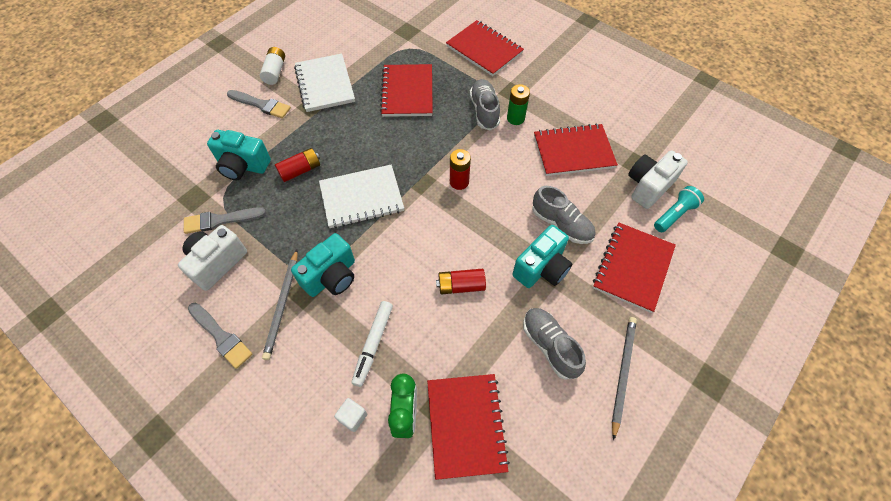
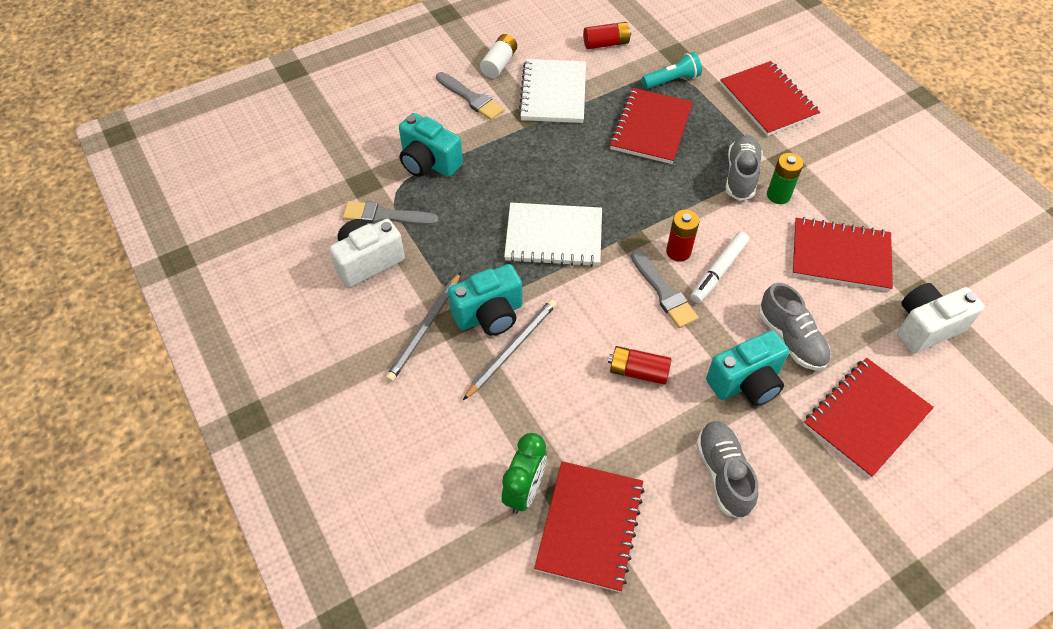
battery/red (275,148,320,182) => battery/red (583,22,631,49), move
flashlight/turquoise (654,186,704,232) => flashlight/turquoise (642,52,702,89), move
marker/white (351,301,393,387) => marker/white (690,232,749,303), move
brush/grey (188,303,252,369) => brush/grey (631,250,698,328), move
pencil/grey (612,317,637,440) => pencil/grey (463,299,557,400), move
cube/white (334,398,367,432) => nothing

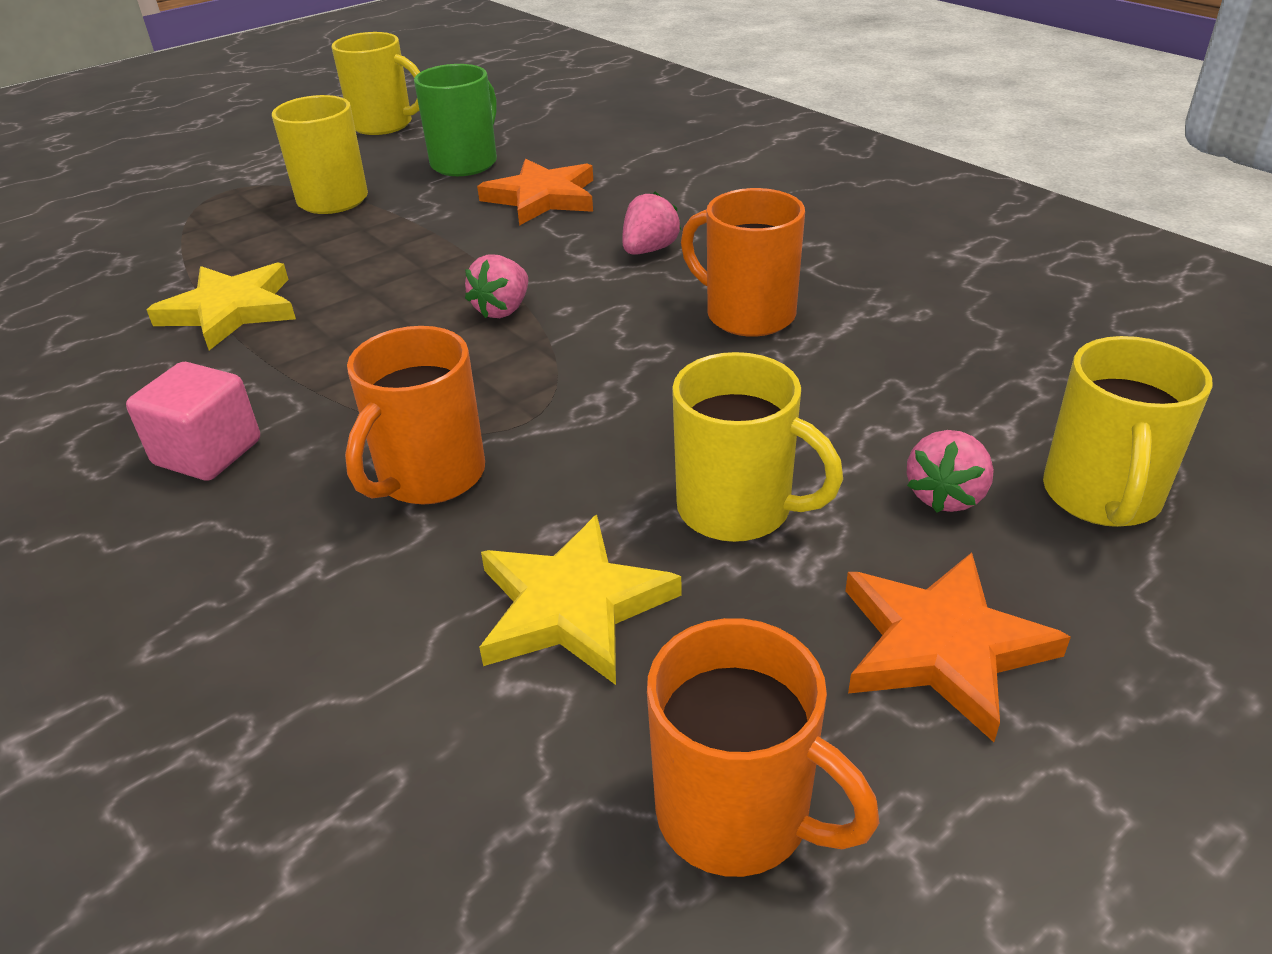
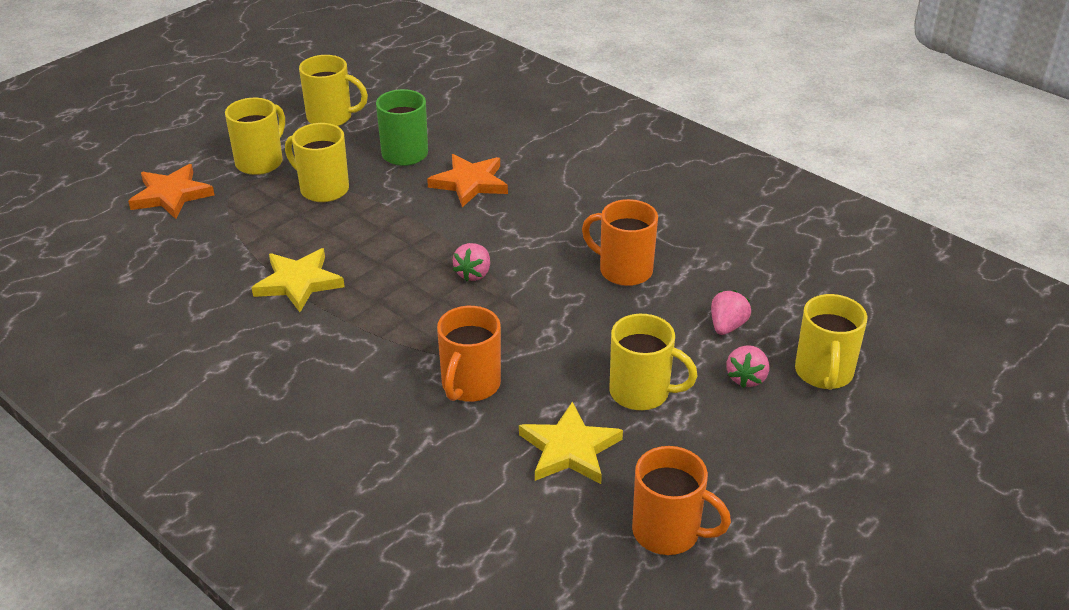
strawberry/pink (622,192,681,255) => strawberry/pink (711,290,751,335), move
cube/pink (126,362,260,481) => nothing
star/orange (845,552,1071,742) => star/orange (128,164,214,219), move
nothing => mug/yellow (225,98,285,175)

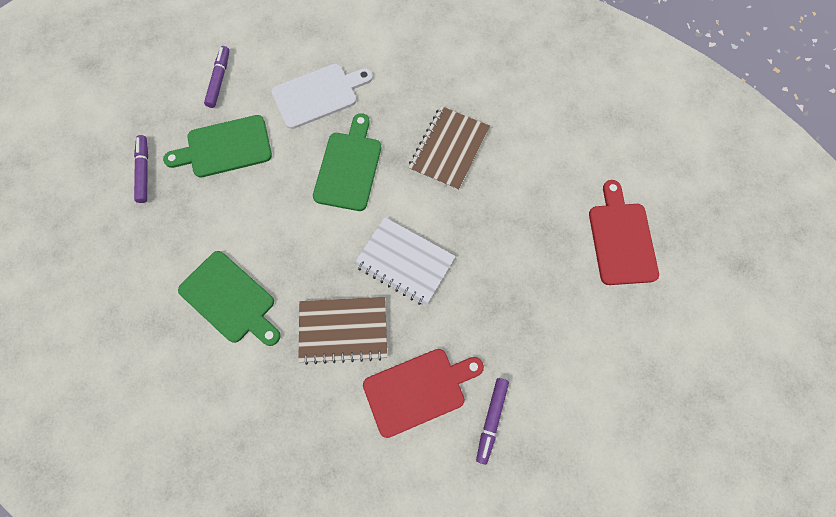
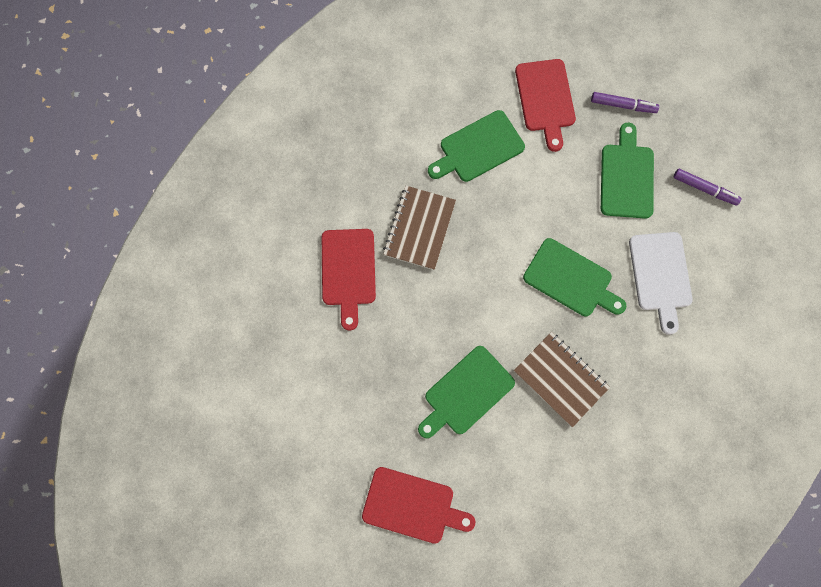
notebook/white (354,217,456,306) => nothing
marker/purple (476,378,509,465) => nothing
nothing => cutting board/red (515,59,576,152)
nothing => cutting board/green (418,346,515,438)

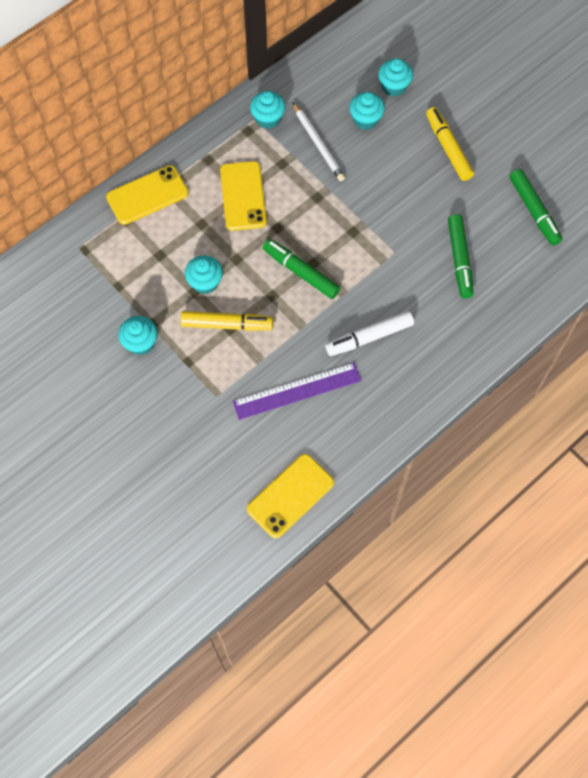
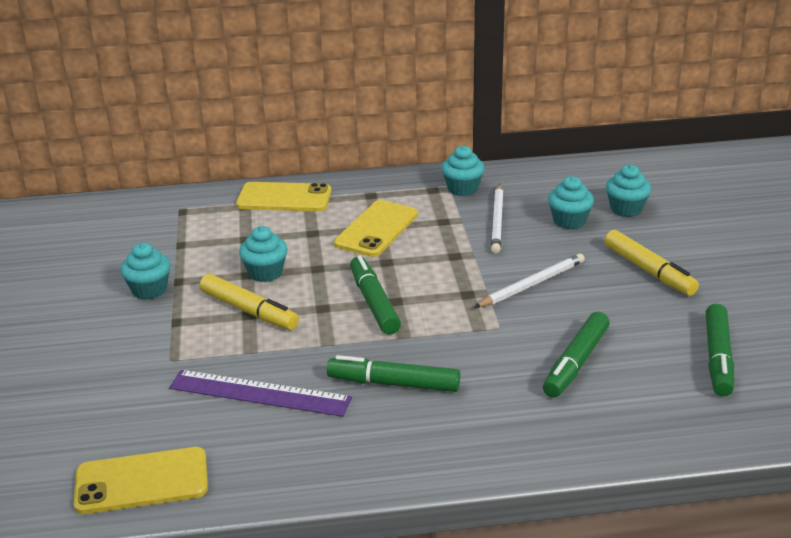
marker/yellow (426,107,474,181) => marker/yellow (604,230,699,296), 135 degrees clockwise
marker/white (325,311,414,356) => marker/green (327,355,460,392)
nothing => pencil/white (474,253,585,308)

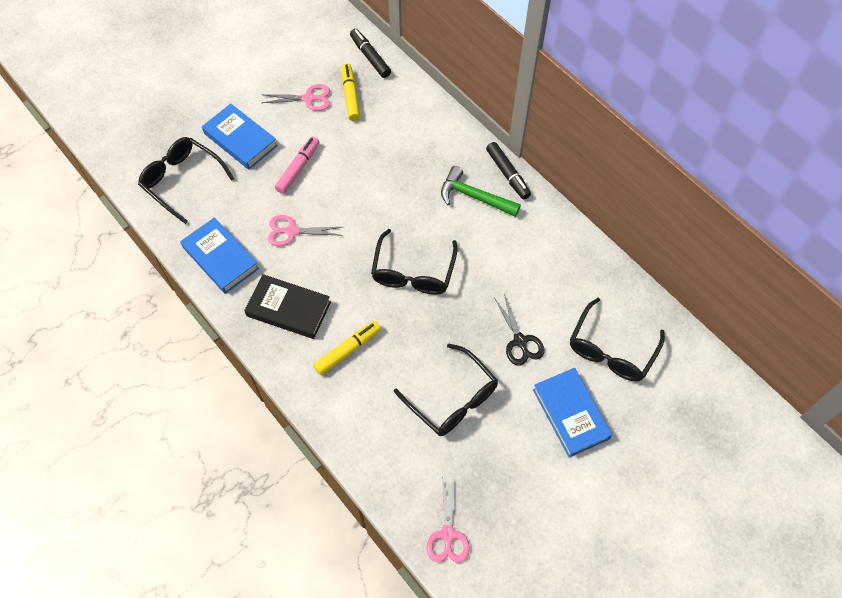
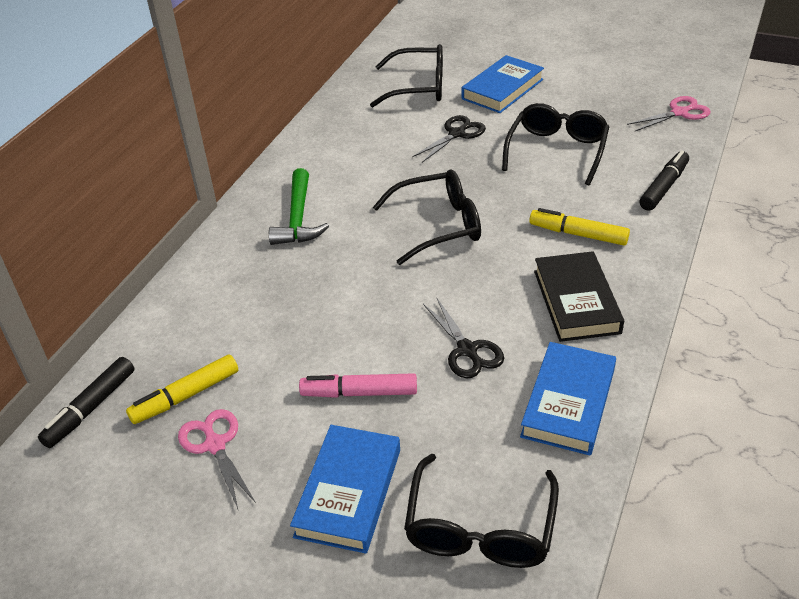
marker/black (486,142,531,199) => marker/black (640,150,689,211), move
scissors/pink (268,215,343,246) => scissors/black (423,298,504,379)

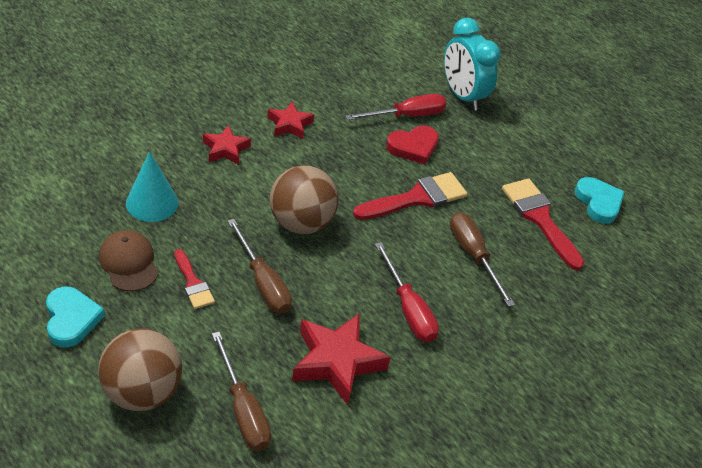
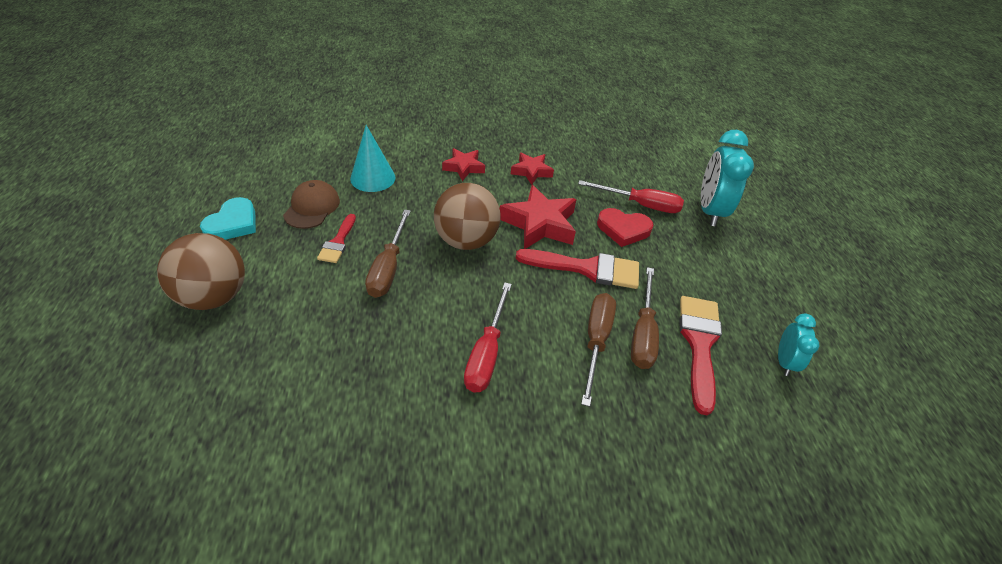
heart/turquoise (575,177,624,224) => clock/turquoise (778,313,819,376)
star/red (292,313,391,405) => star/red (500,185,577,249), move
screwdriver/brown (212,332,271,451) => screwdriver/brown (631,267,659,369), move

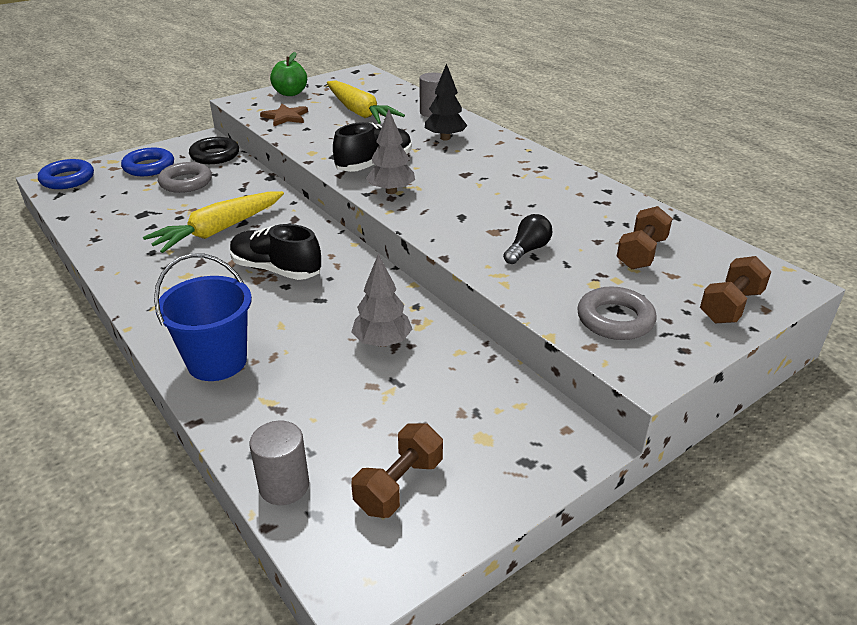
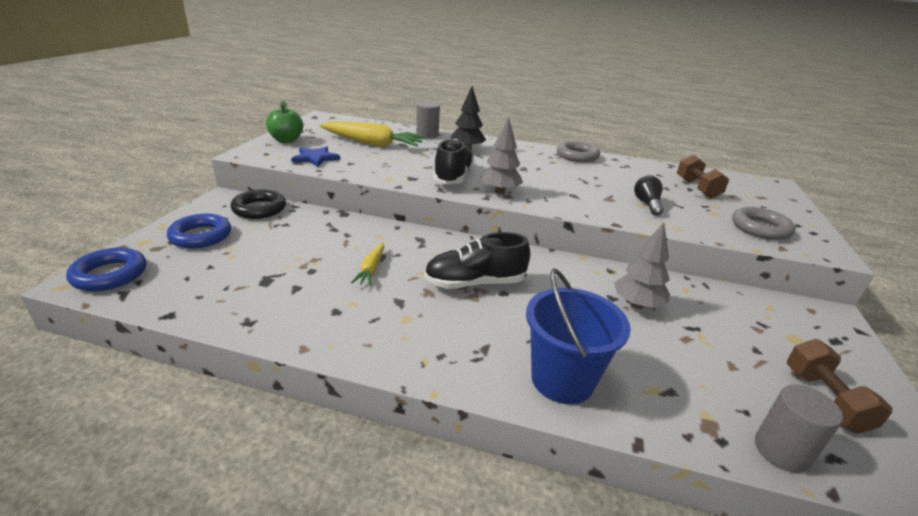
star/brown (260,104,308,126) => star/blue (291,146,340,167)
ring/grey (158,162,212,193) => ring/grey (557,141,600,163), move
carrot/yellow (143,191,284,253) => carrot/yellow (351,243,385,286), x0.50
dumbbell/brown (700,256,772,323) => nothing

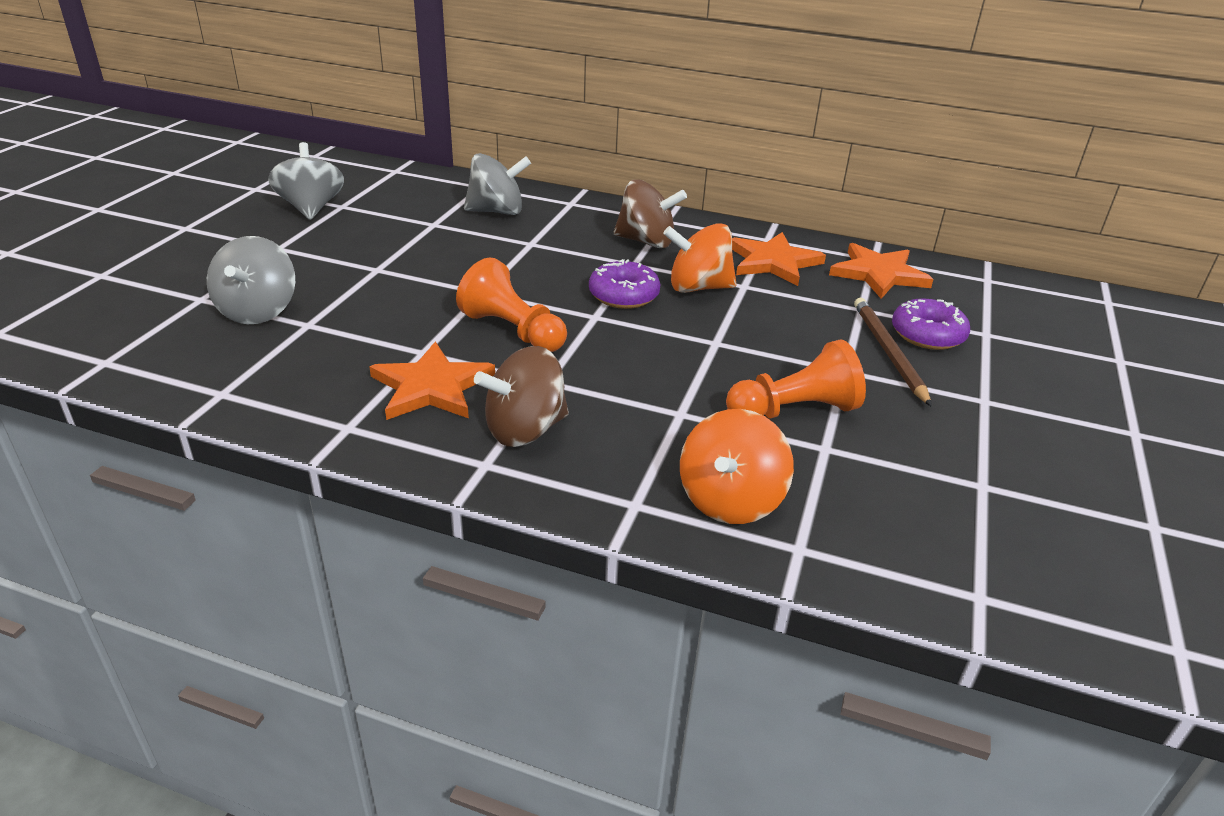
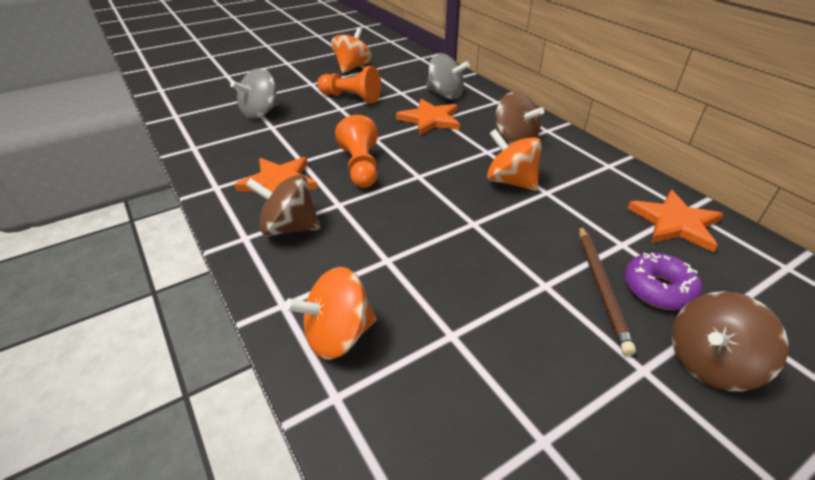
spinning top/grey (268,142,344,220) => spinning top/orange (331,27,372,73)
star/orange (732,232,826,286) => star/orange (396,99,460,135), move
donut/purple (589,259,660,309) => nothing
pencil/brown (854,298,932,407) => pencil/brown (579,226,636,356), 150 degrees clockwise
pawn/orange (726,339,866,418) => pawn/orange (317,66,381,103), move
nothing => spinning top/brown (672,291,789,391)

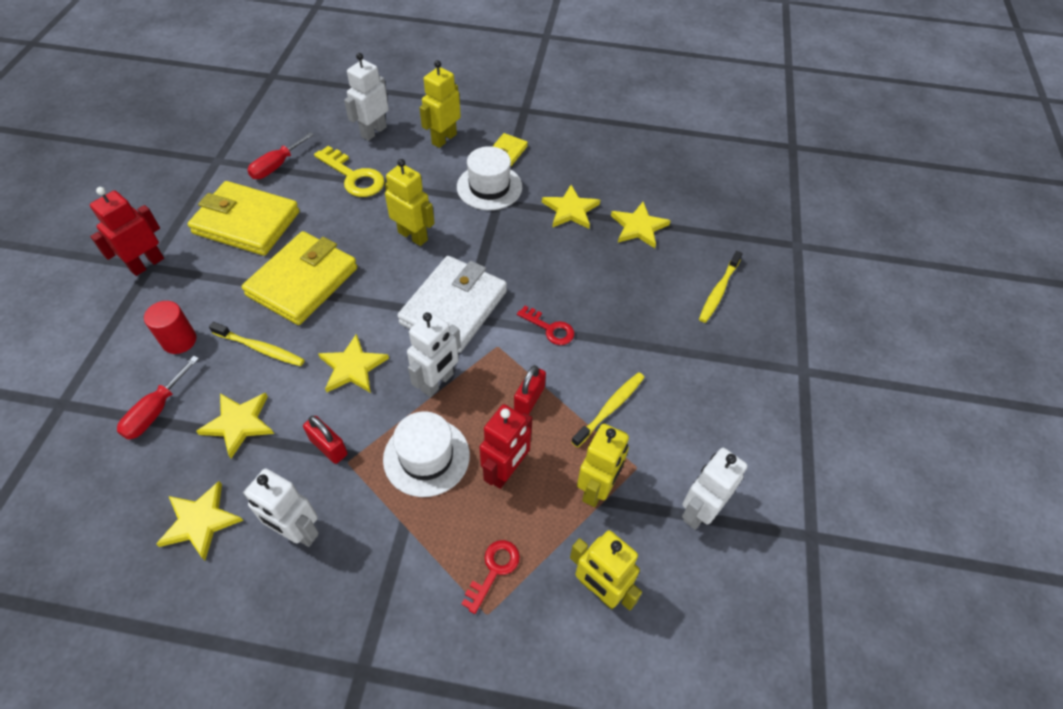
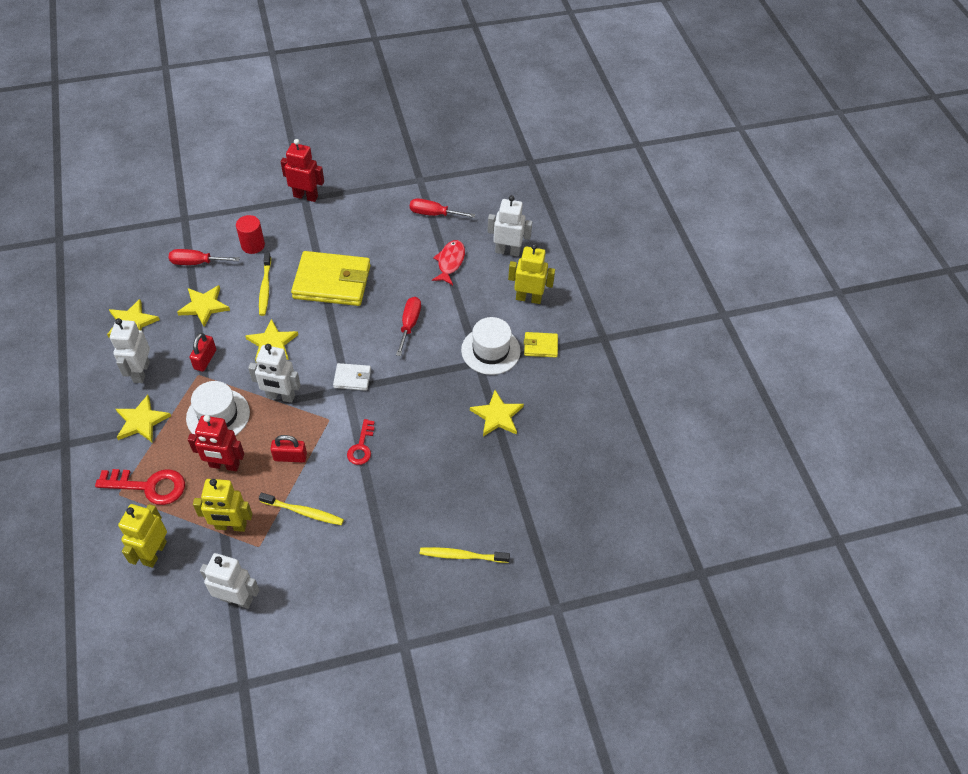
key/yellow (314,146,385,197) => fish/red (432,240,465,285)
robot/yellow (385,159,435,246) => screwdriver/red (396,297,421,356)
wallet/yellow (188,181,300,256) => nothing
star/yellow (611,202,671,248) => star/yellow (116,395,171,442), move
wallet/white (397,256,507,353) => wallet/white (333,363,371,391), x0.46
key/red (462,540,520,614) => key/red (95,469,185,505), x1.61

